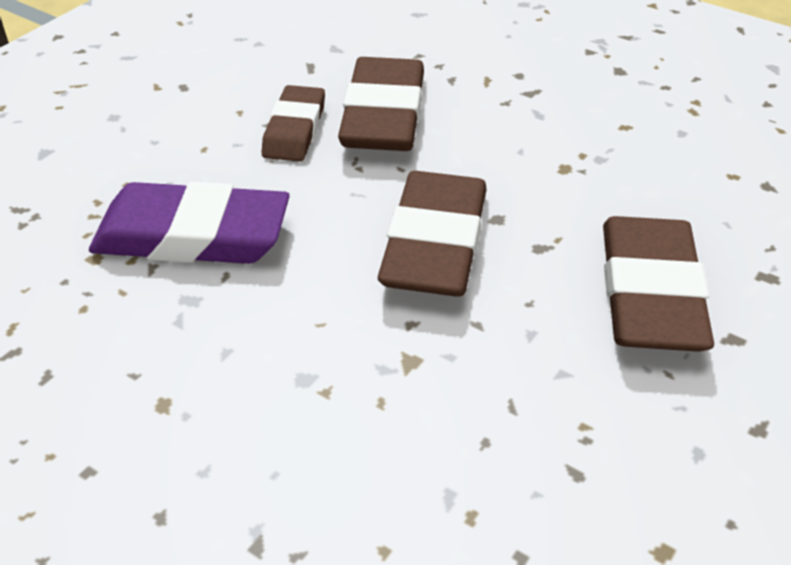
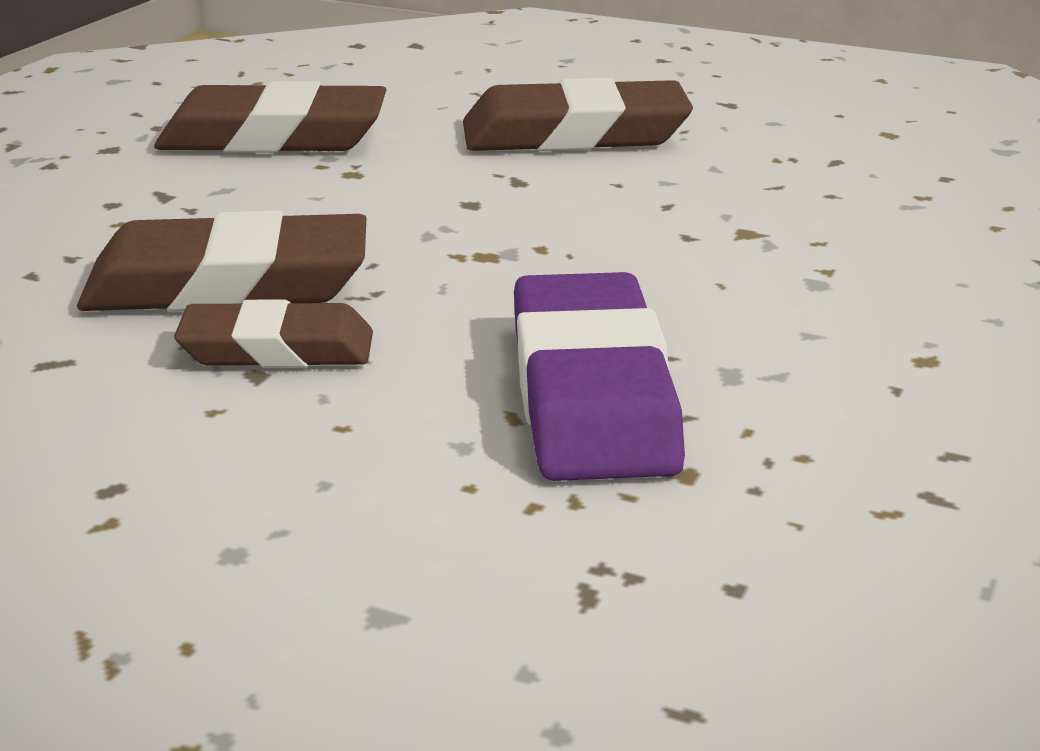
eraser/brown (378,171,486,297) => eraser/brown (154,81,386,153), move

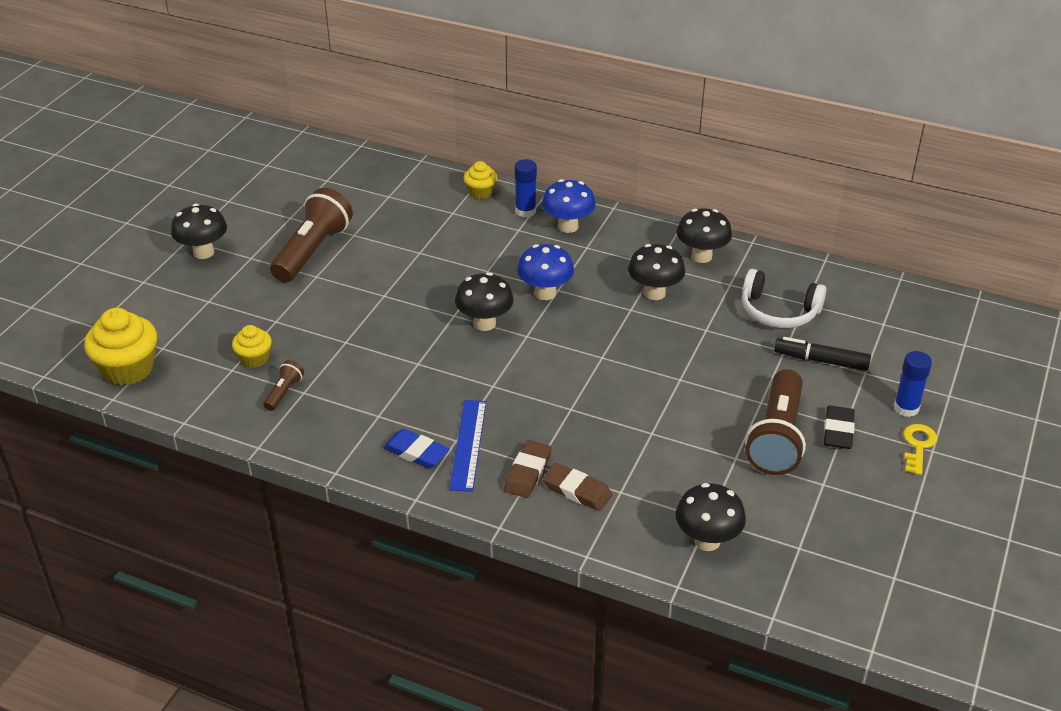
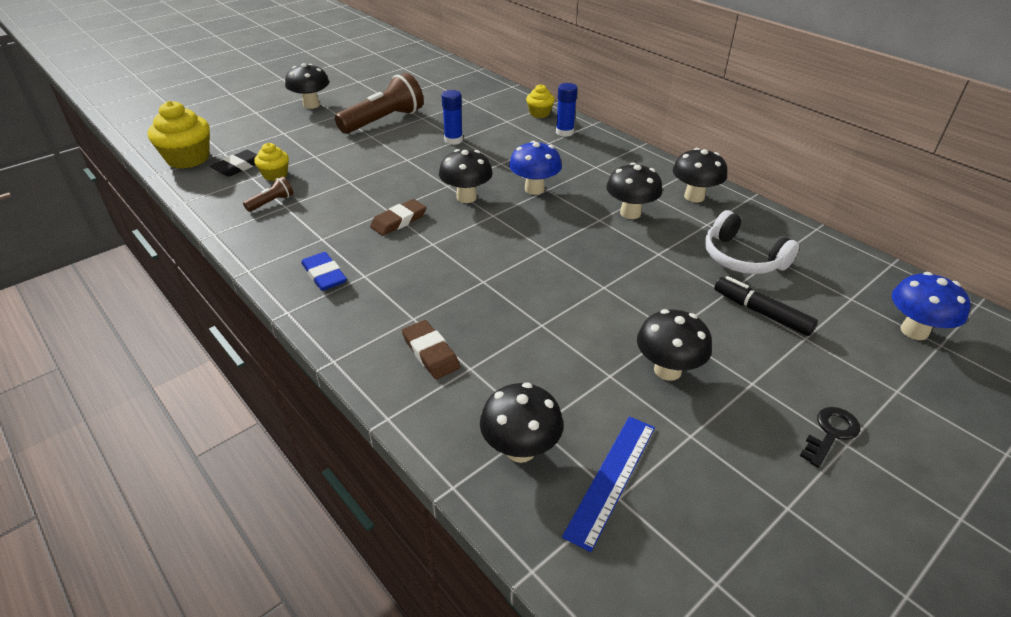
mushroom/blue (542,179,596,233) => mushroom/blue (892,272,971,340), move
glue stick/blue (894,351,932,417) => glue stick/blue (441,90,463,145), move
flashlight/brown (745,369,806,475) => mushroom/black (637,309,712,381)
ruler/blue (449,400,487,492) => ruler/blue (562,416,655,552), move
eraser/black (824,405,855,449) => eraser/black (210,150,258,177), move
key/yellow (903,424,937,475) => key/black (800,407,860,468)
eraser/brown (504,440,552,498) => eraser/brown (370,199,426,236), move

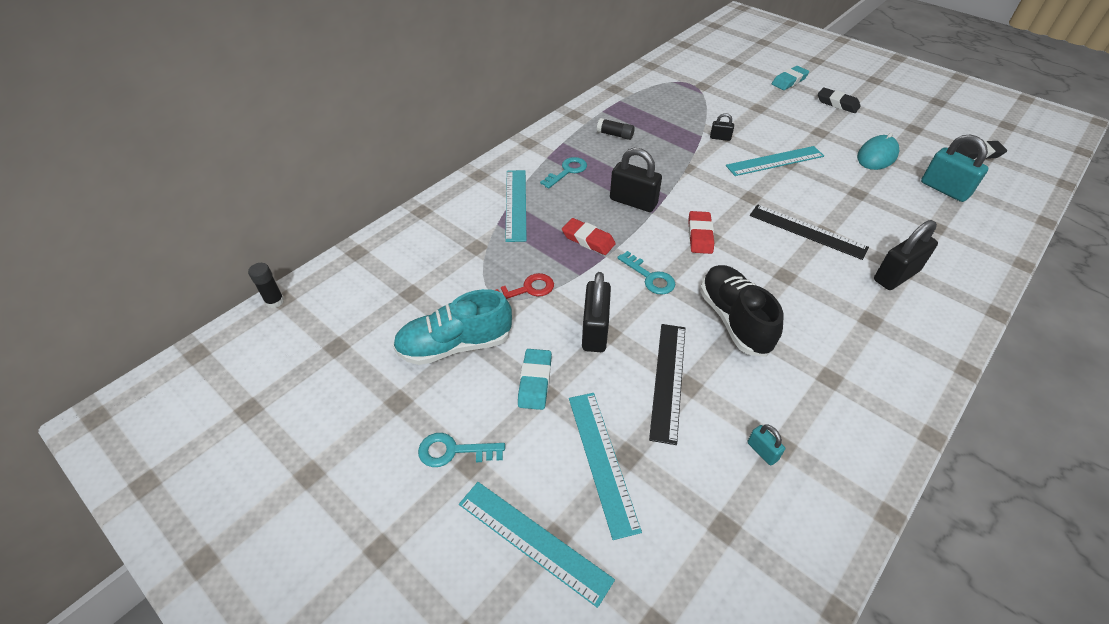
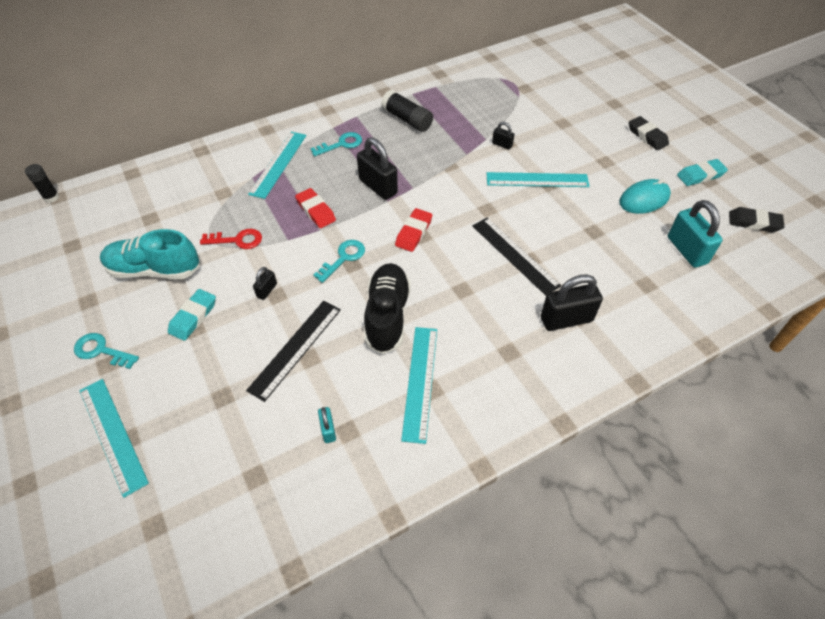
eraser/turquoise (772,66,809,90) => eraser/turquoise (677,159,728,186), move
glue stick/black (597,118,635,140) => glue stick/black (381,90,433,132), x1.57
key/turquoise (617,251,675,295) => key/turquoise (314,240,365,283), 120 degrees counterclockwise
padlock/black (582,272,611,352) => padlock/black (253,267,277,300), x0.49
ruler/turquoise (569,393,642,540) => ruler/turquoise (401,327,437,444), move

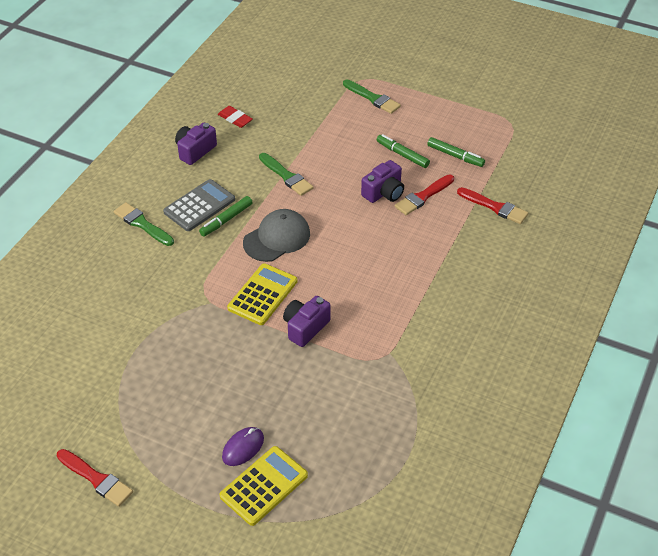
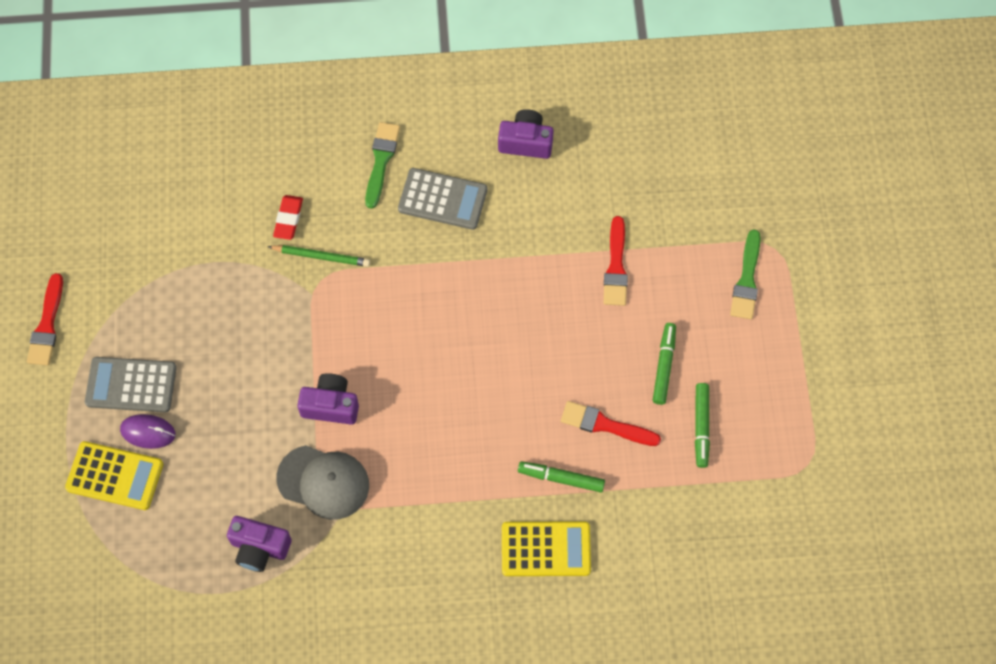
eraser/red (218,106,253,128) => eraser/red (273,195,303,240), move
brush/green (259,153,313,196) => nothing
camera/purple (361,160,404,203) => camera/purple (227,516,292,572), move
brush/red (457,187,528,224) => brush/red (604,216,628,306), move
marker/green (199,196,253,236) => marker/green (518,461,605,493), move
cap/grey (243,209,310,262) => cap/grey (276,445,369,520), move
calculator/yellow (227,263,297,325) => calculator/yellow (502,521,591,576), move
nothing => pencil/green (268,245,370,267)
nothing => calculator/grey (85,357,177,412)

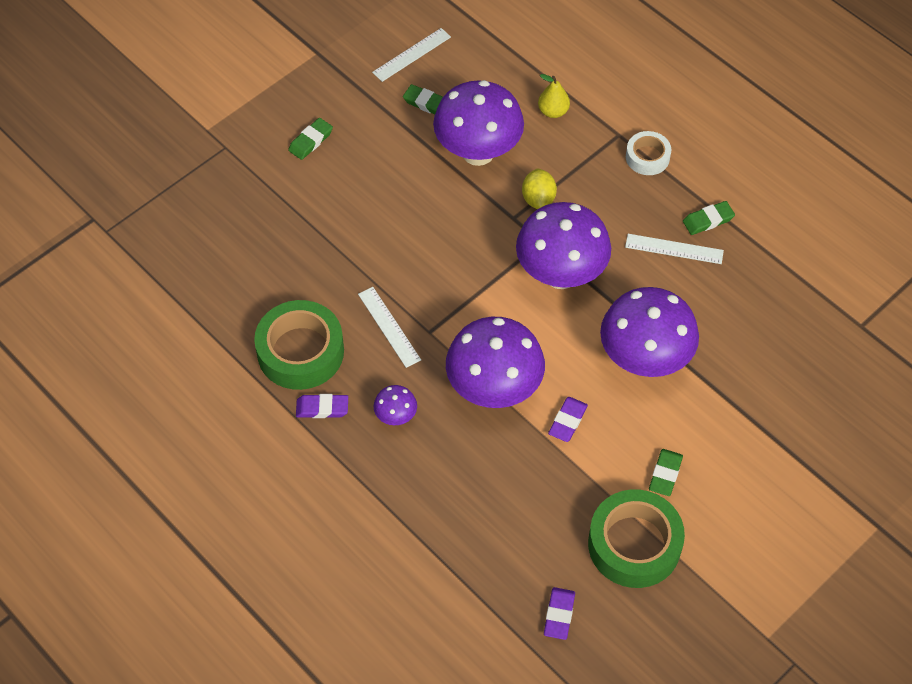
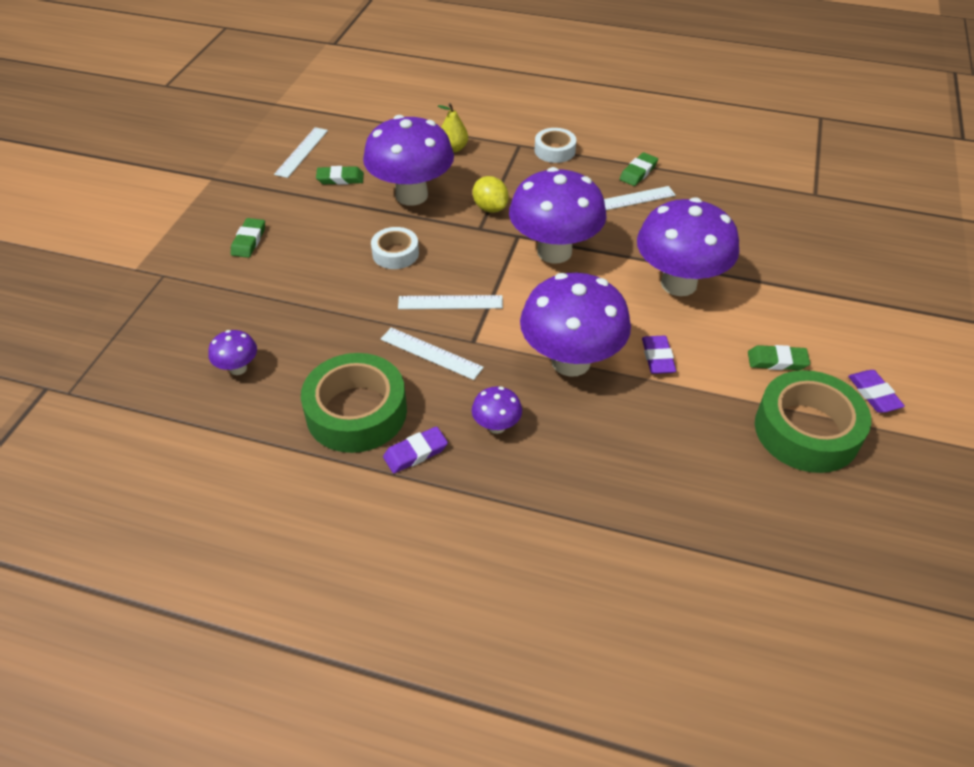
eraser/green (649,449,683,496) => eraser/green (748,345,810,370), 75 degrees counterclockwise
eraser/purple (544,587,575,640) => eraser/purple (848,370,905,413), move
nothing => tape/white (371,227,419,269)
nothing => ruler/white (398,295,503,309)
nothing => mushroom/purple (209,330,257,375)

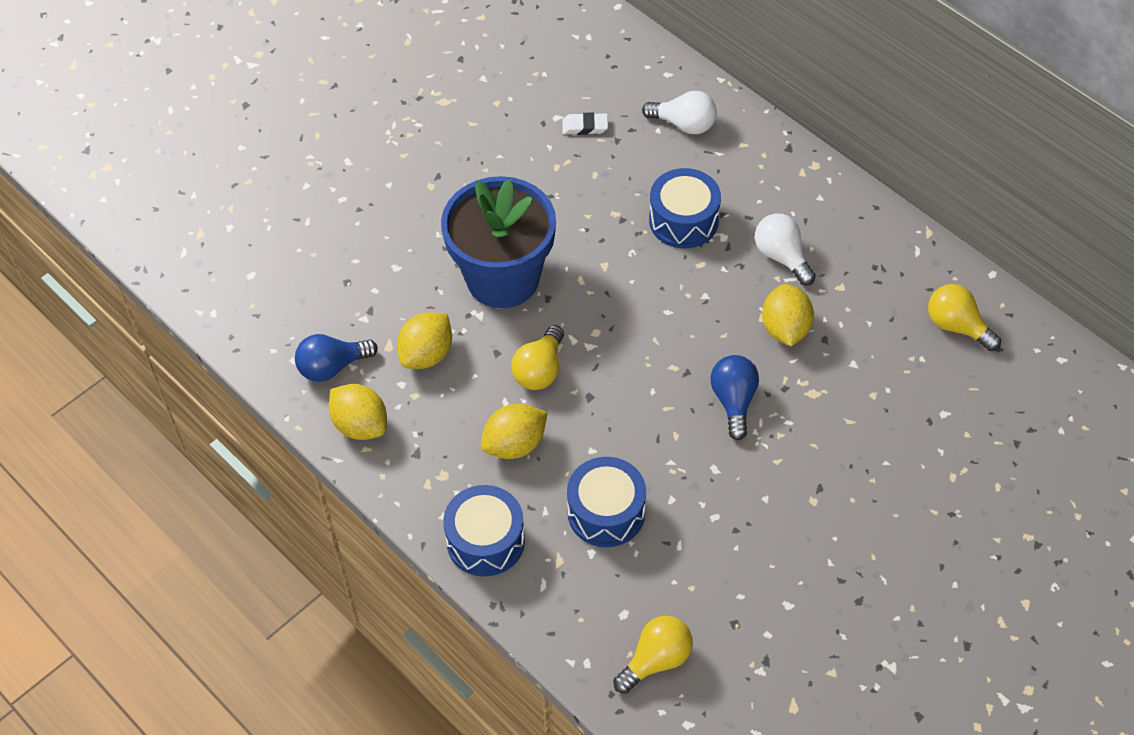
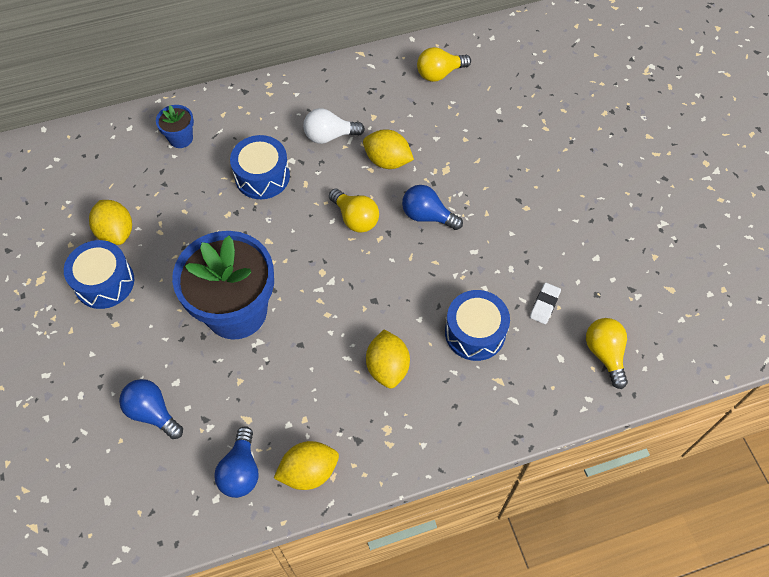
light bulb/white (642,91,717,134) => flower pot/blue (156,105,194,148)
eraser/white (562,113,608,135) => eraser/white (530,283,561,324), move
lemon/yellow (397,312,452,369) => lemon/yellow (89,200,132,245), move
light bulb/yellow (511,325,564,390) => light bulb/yellow (329,189,379,233), move
drum/blue (443,485,525,577) => drum/blue (64,240,134,309), move
nothing => light bulb/blue (119,379,183,439)

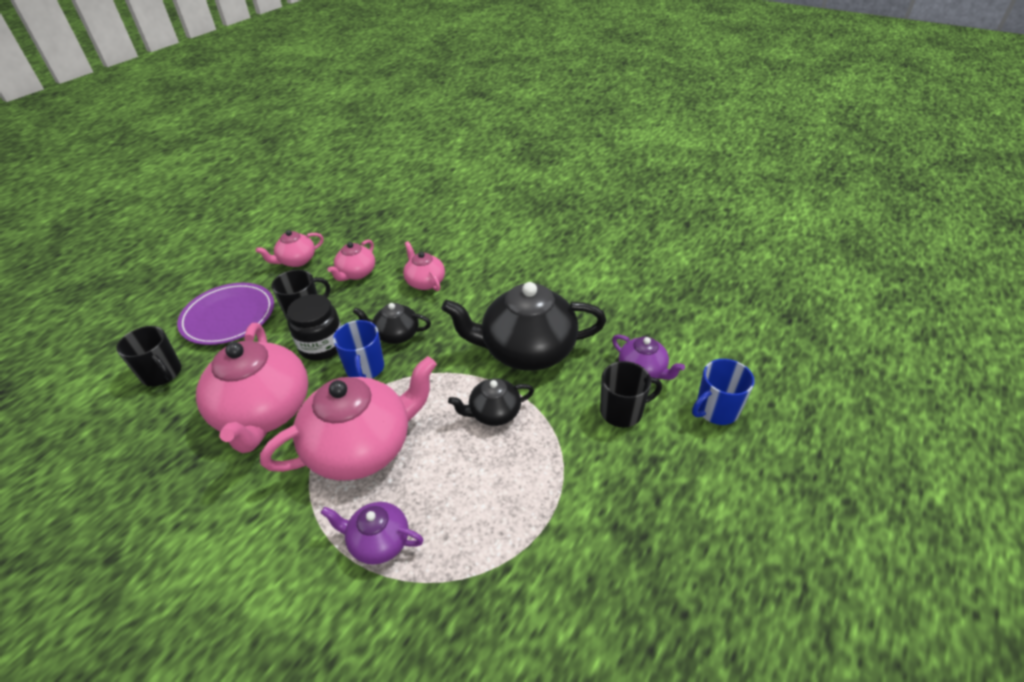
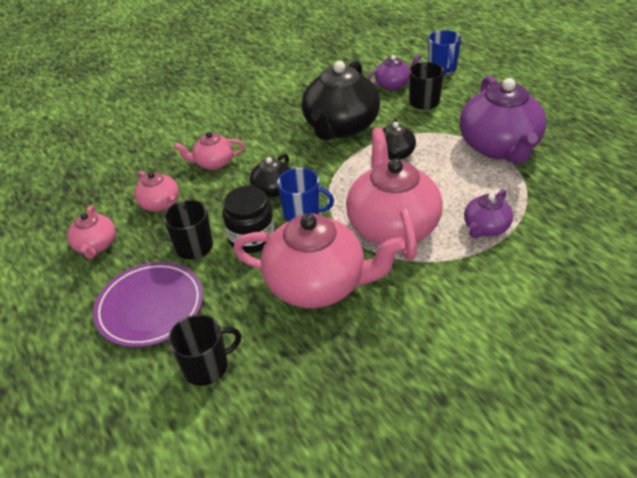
nothing => teapot/purple (459,76,546,164)

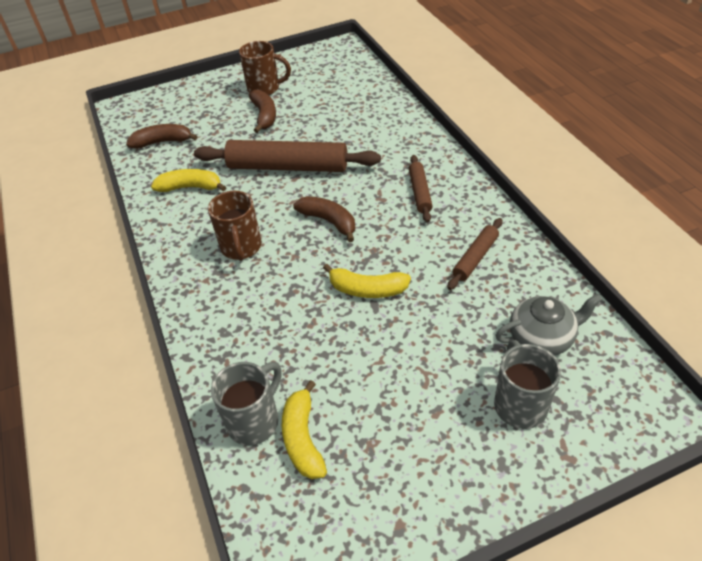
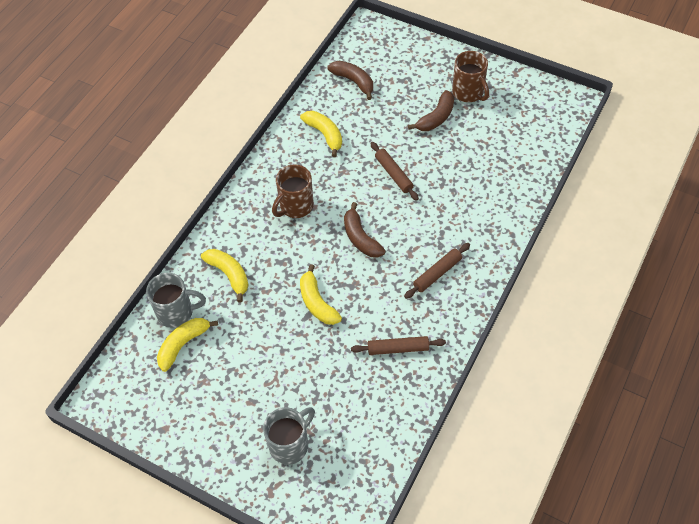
rolling pin/brown (194,140,381,172) => rolling pin/brown (370,142,419,201), x0.50
banana/brown (293,196,355,242) => banana/brown (344,202,386,258), 150 degrees clockwise
teapot/grey (495,294,603,356) => nothing
nothing => banana/yellow (201,249,248,303)

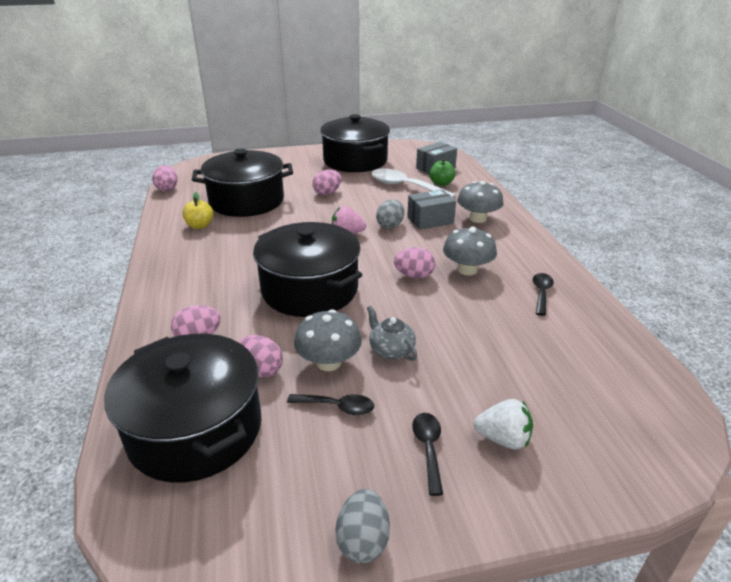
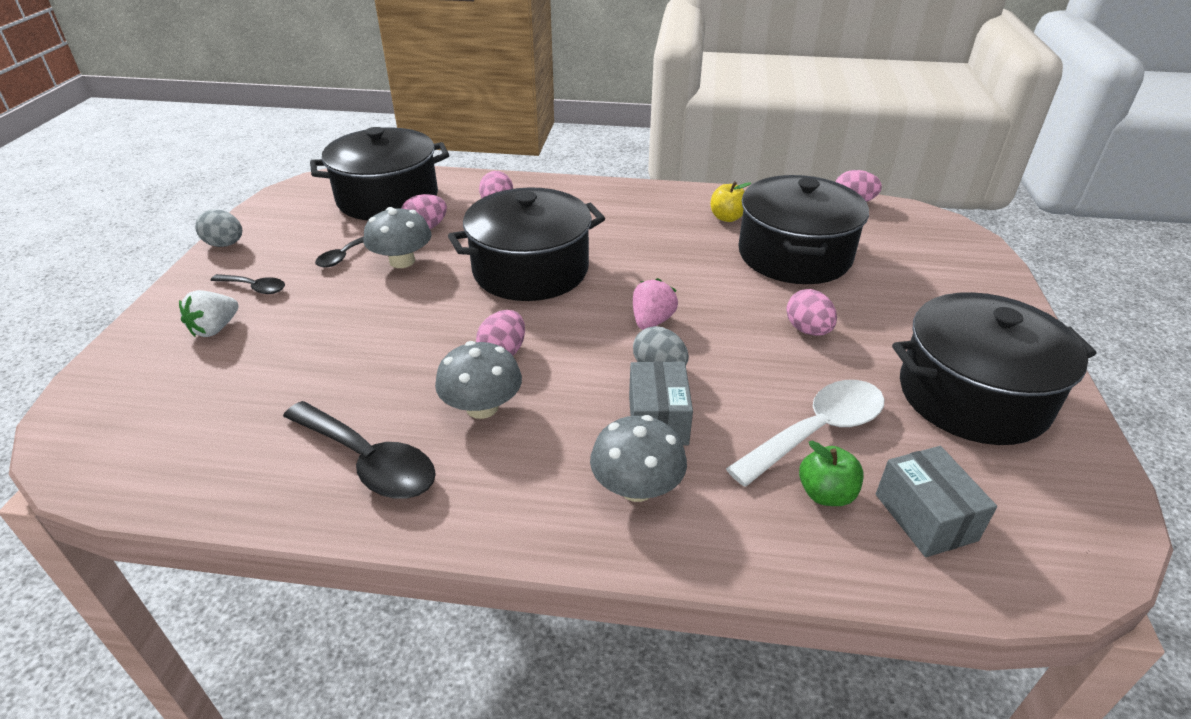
spoon/black (533,273,554,316) => spoon/black (283,401,436,499), x1.86
teapot/grey (367,306,417,361) => nothing

